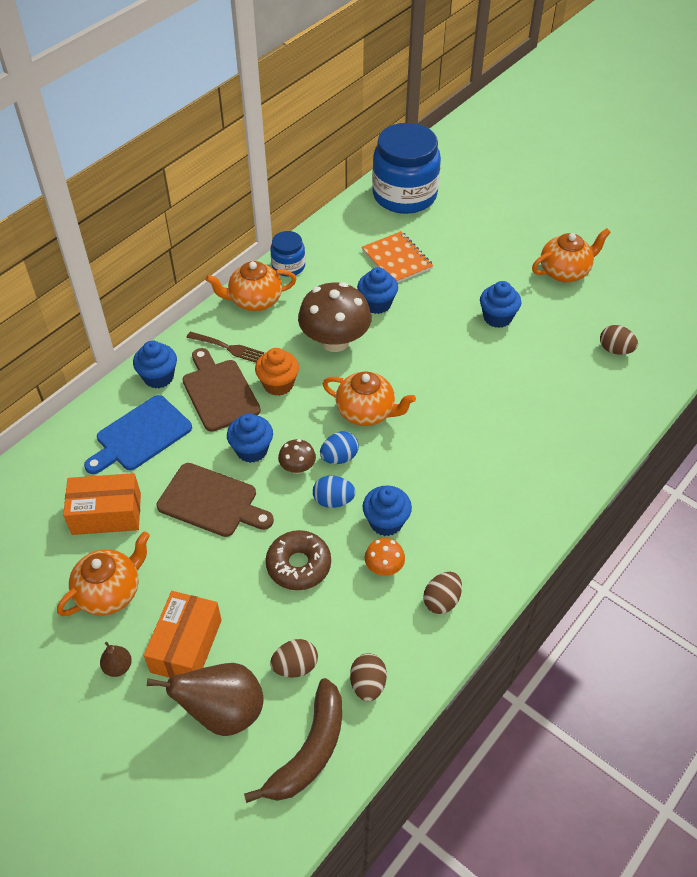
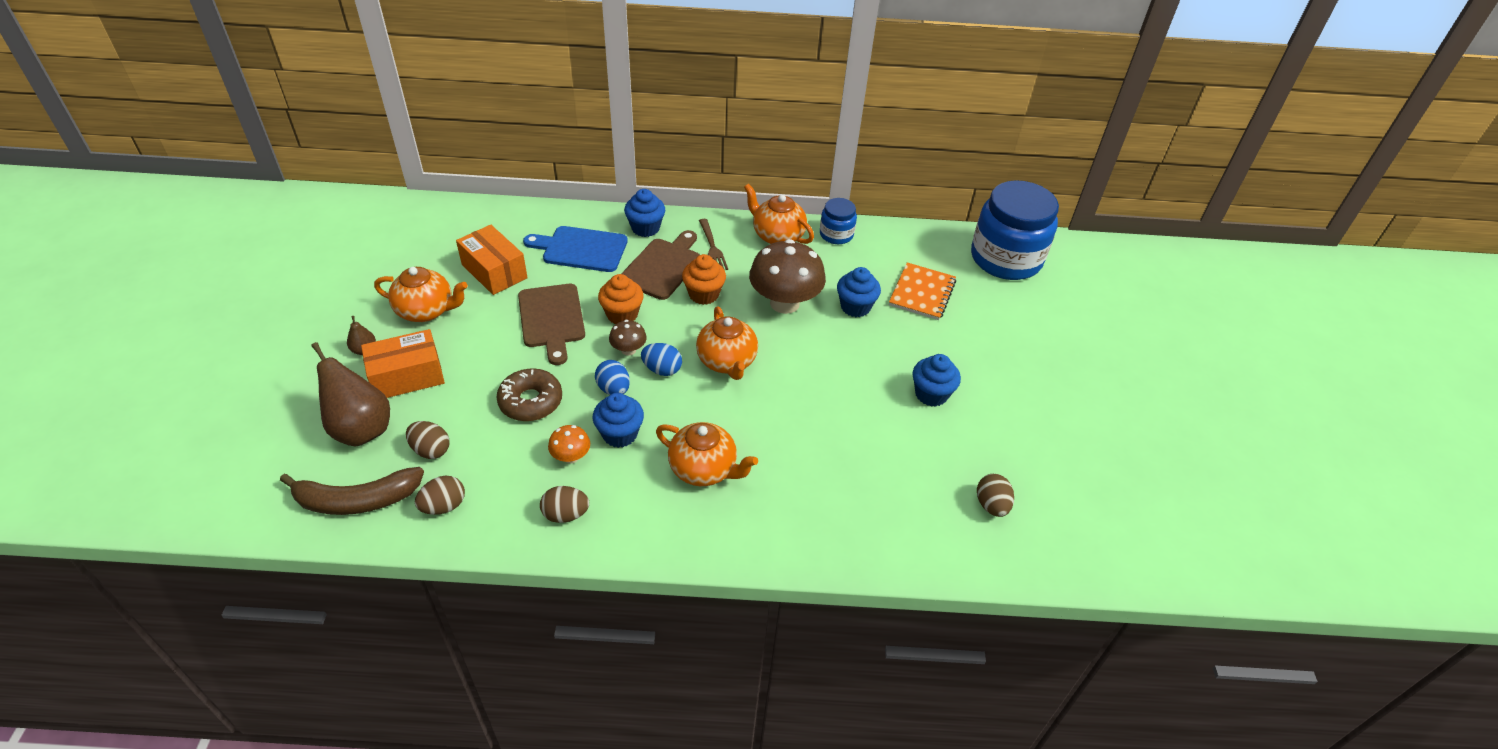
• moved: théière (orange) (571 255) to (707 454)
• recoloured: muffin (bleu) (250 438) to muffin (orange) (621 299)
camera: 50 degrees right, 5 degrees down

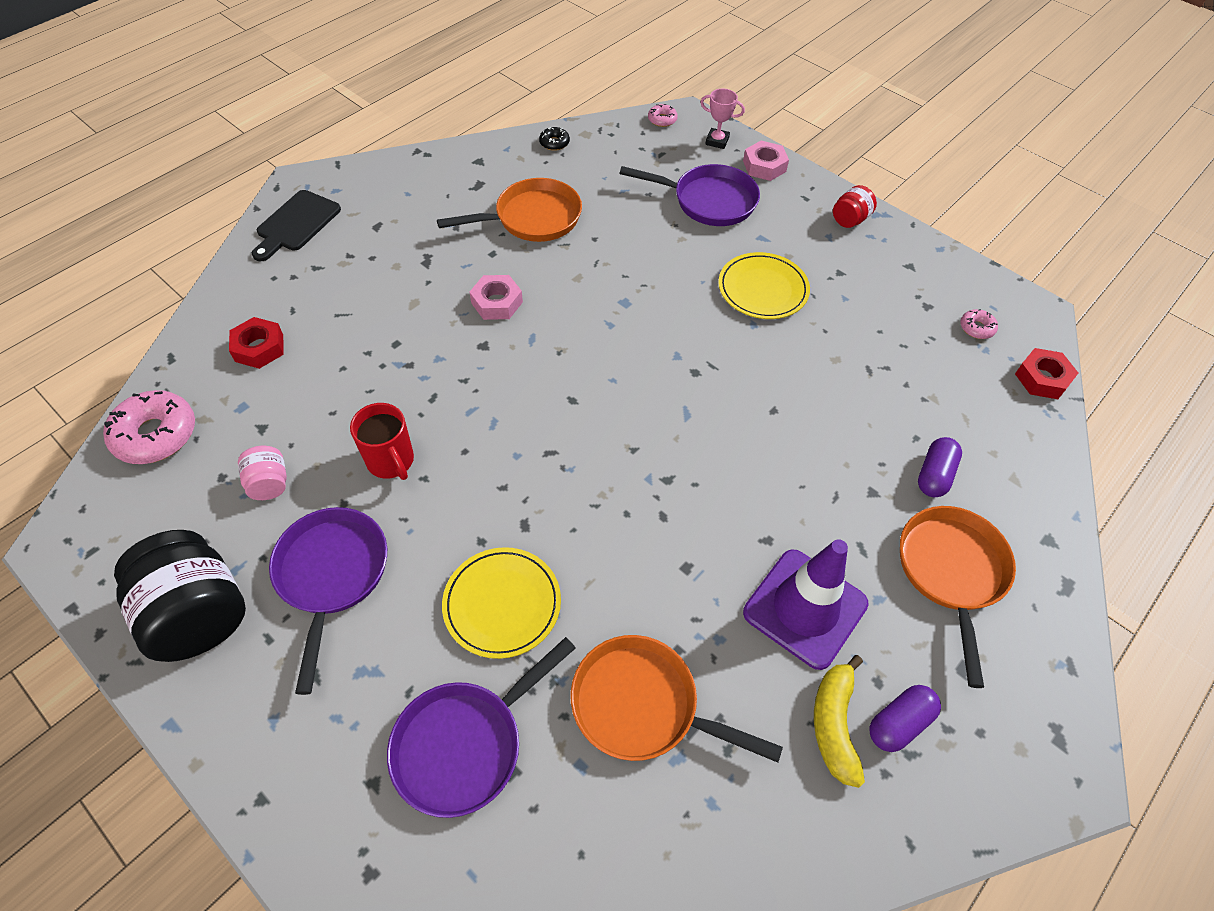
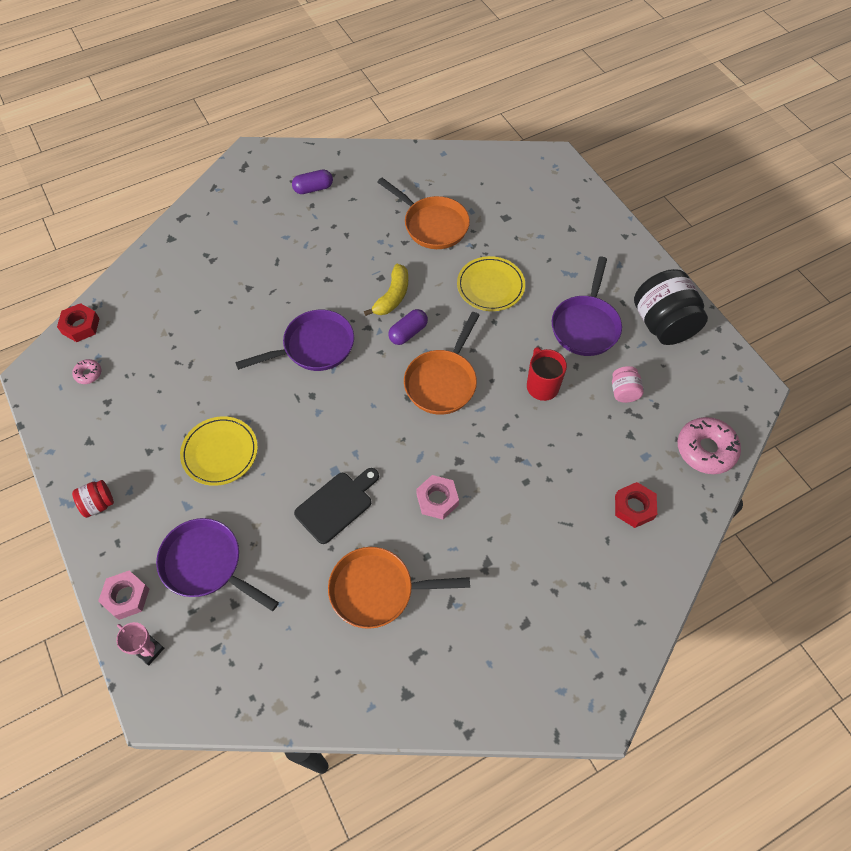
• removed: beignet (noir) (554 139)
• removed: beignet (rose) (663 115)
• removed: cône de chantier (violet) (806 604)
• moved: planche à découper (noir) (296 225) to (336 506)
• moved: poêle (violet) (481 727) to (294 340)
• moved: banane (jaune) (839 721) to (386 290)
• moved: poêle (orange) (958 597) to (442 363)
• moved: gélule (violet) (940 467) to (408 327)
camera: 160 degrees left, 5 degrees up

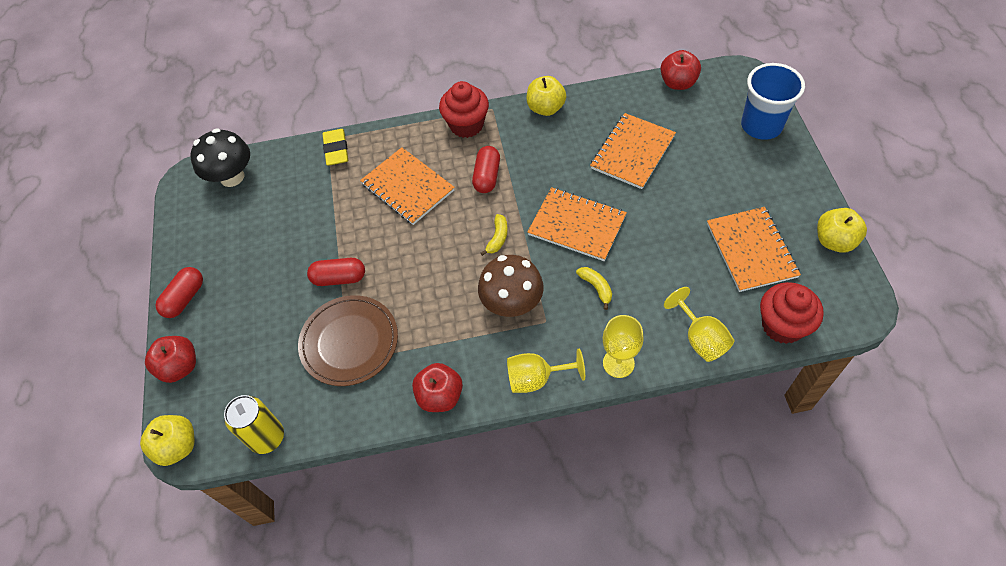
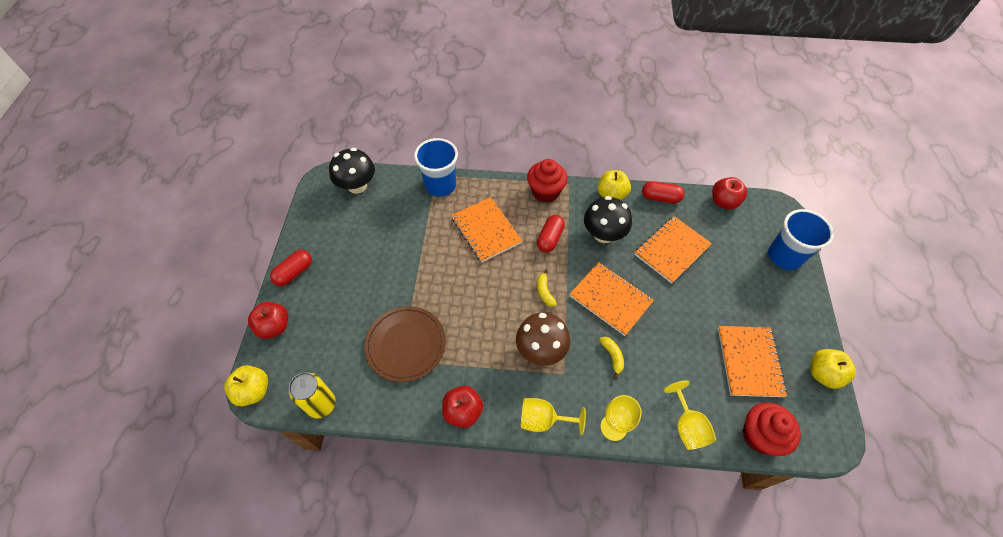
• added: champignon (noir) (608 219)
• moved: gélule (rouge) (336 272) to (663 192)
• replaced: gomme (jaune) (335 147) to gobelet (bleu) (436 167)
• turned: banane (jaune) (494 235) = (547 288) 135 degrees clockwise
camera: 10 degrees right, 0 degrees up

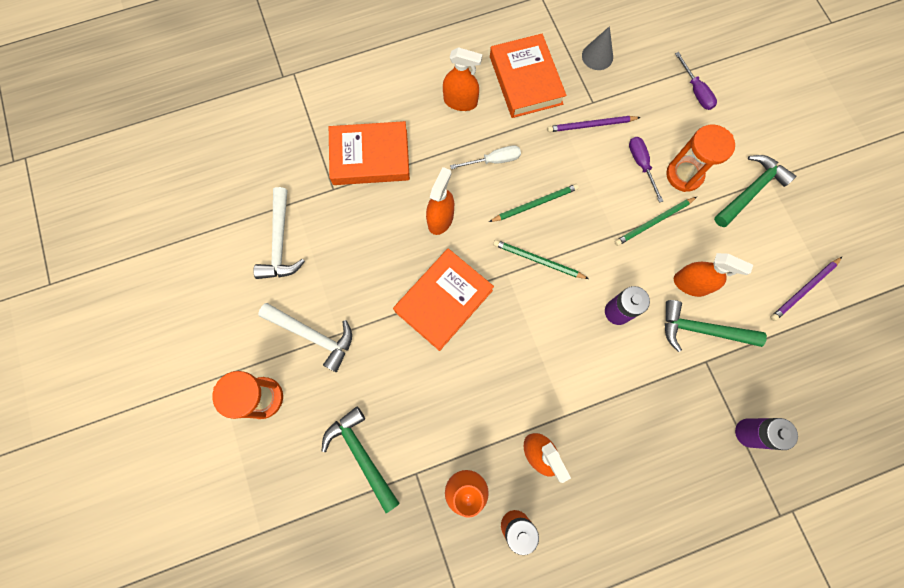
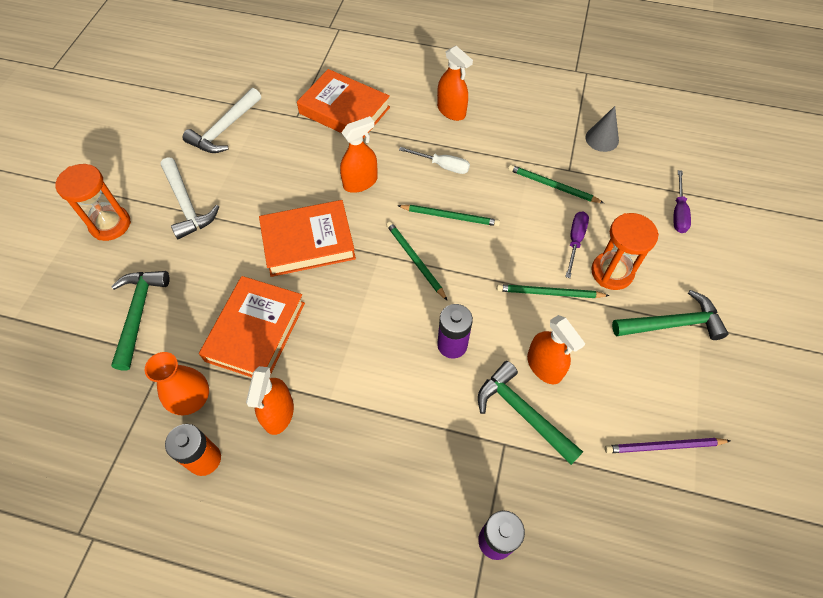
• moved: livre (orange) (528 76) to (252 326)
• recoloured: crayon (violet) (594 124) to crayon (vert) (556 184)
camera: 35 degrees right, 15 degrees down

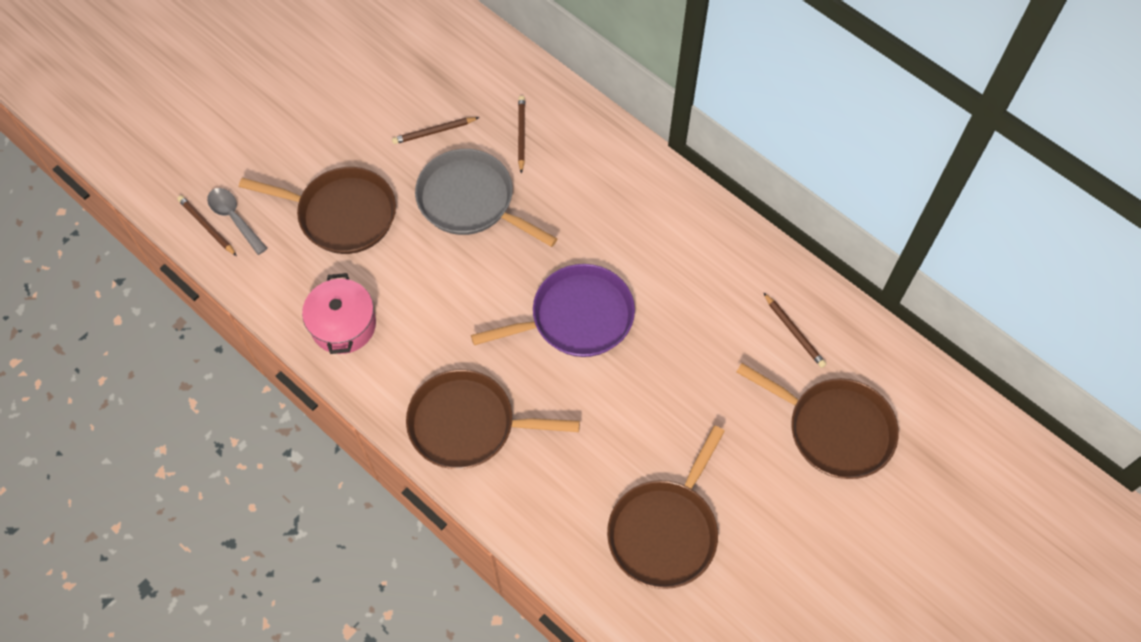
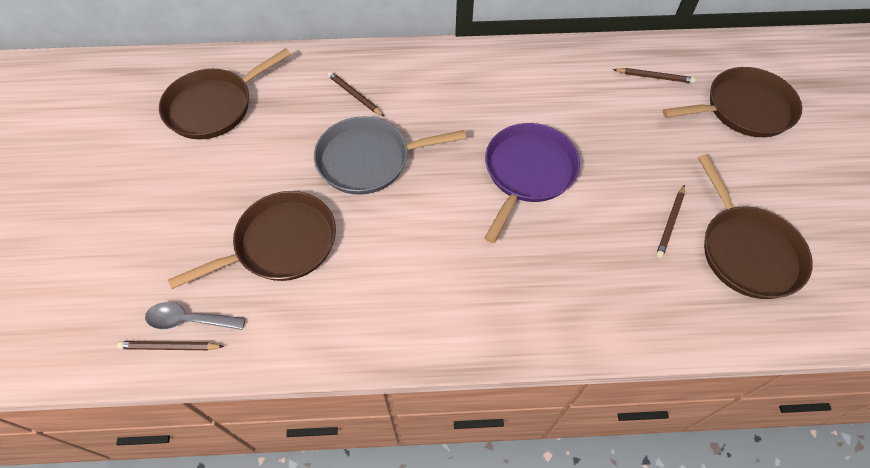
• removed: marmite (rose) (339 313)
• moved: crayon (marron) (436 130) to (670 221)
• moved: poêle (marron) (493 419) to (225 93)
camera: 45 degrees left, 5 degrees down

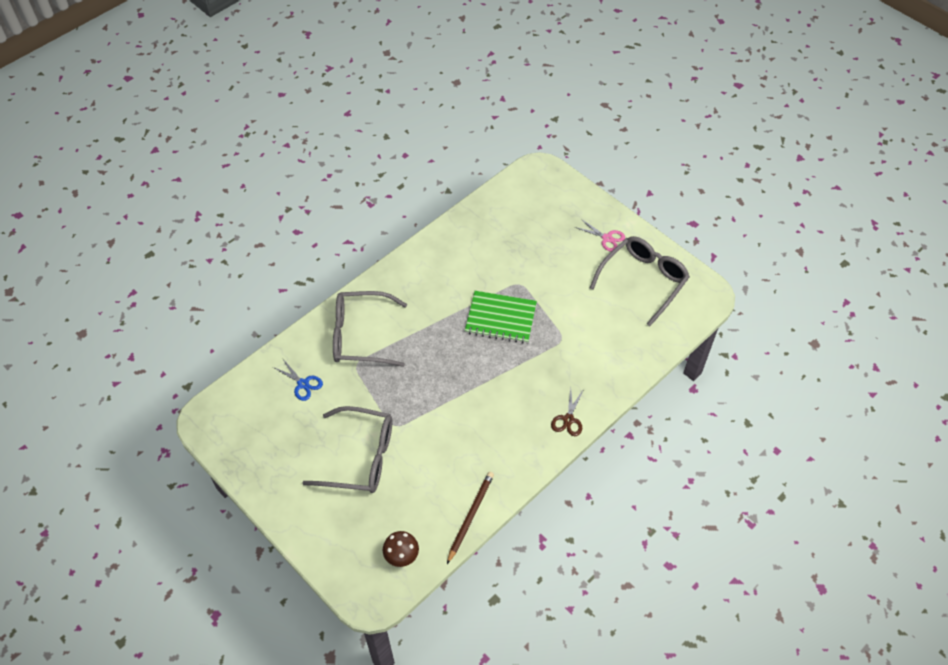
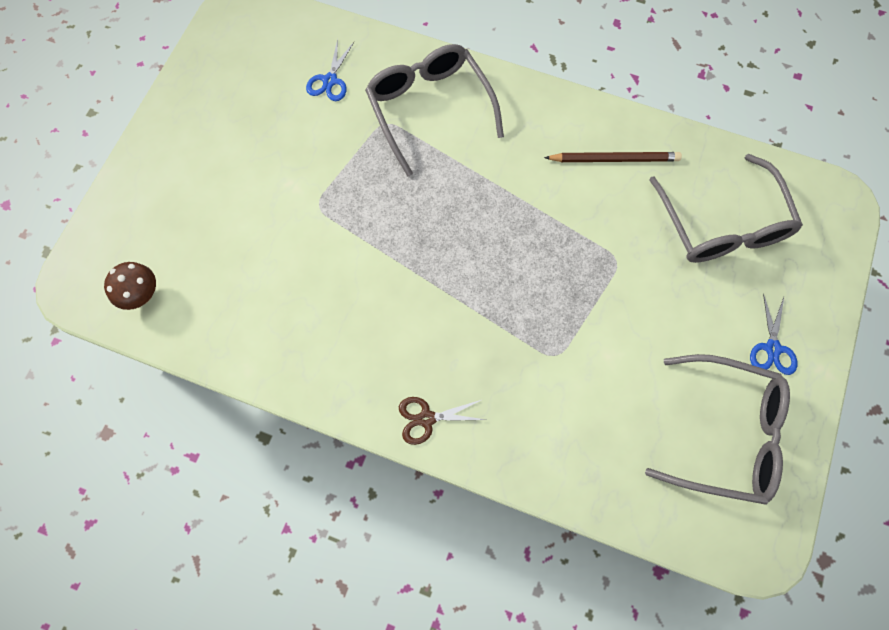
• removed: carnet (vert) (501 317)
• moved: lunettes (gris) (347 449) to (726 208)
• moved: crayon (marron) (470 518) to (613 157)
• recoloured: ciseaux (rose) (600 235) to ciseaux (bleu) (773 334)
camera: 65 degrees right, 15 degrees up

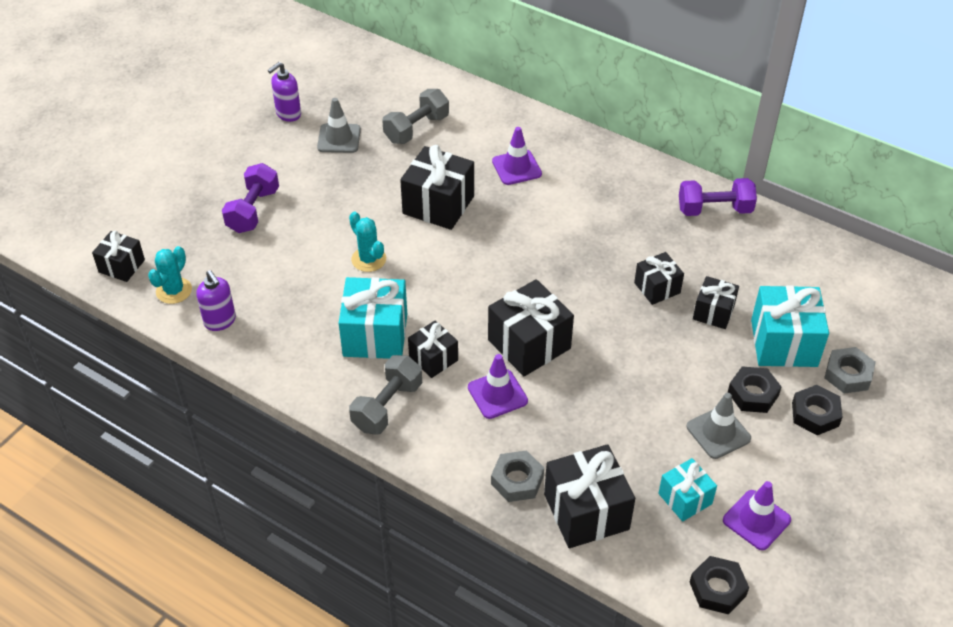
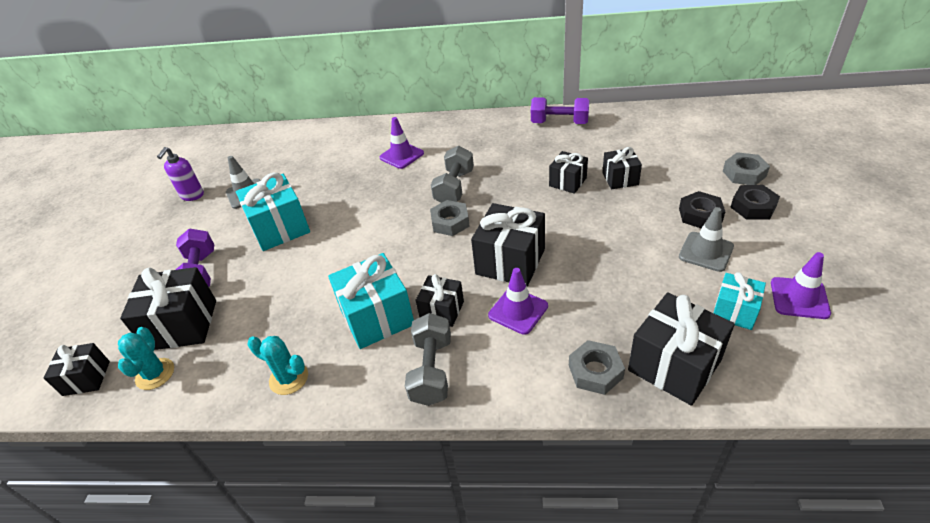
• removed: distributeur de savon (violet) (216 300)
• removed: écrou (noir) (719 585)
• added: écrou (gris) (450 218)
• moved: cactus (turquoise) (367 242) to (278 365)
• moved: haltère (gris) (415 116) to (452 174)
• moved: cadeau (noir) (437 187) to (168 308)
• moved: cadeau (turquoise) (790 326) to (273 211)
• turned: haltère (violet) (718 197) = (560 110) 45 degrees clockwise
camera: 25 degrees left, 5 degrees down

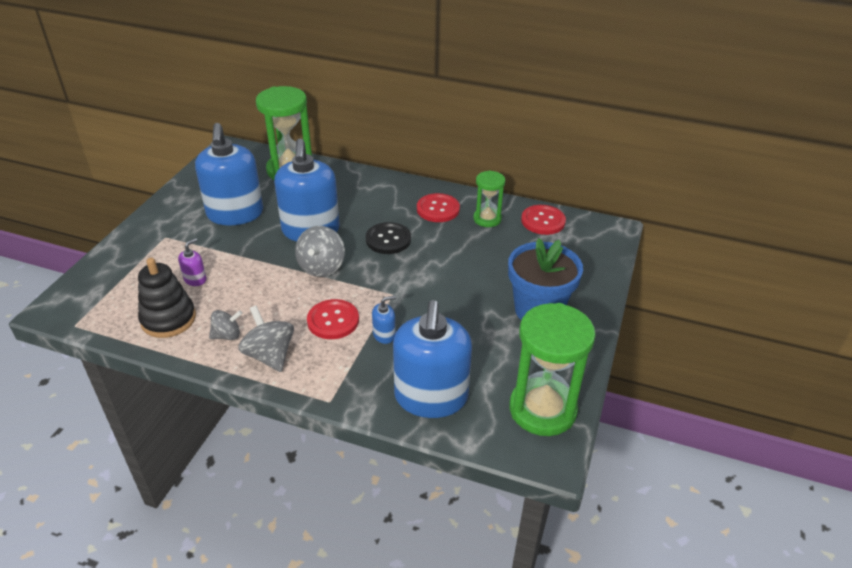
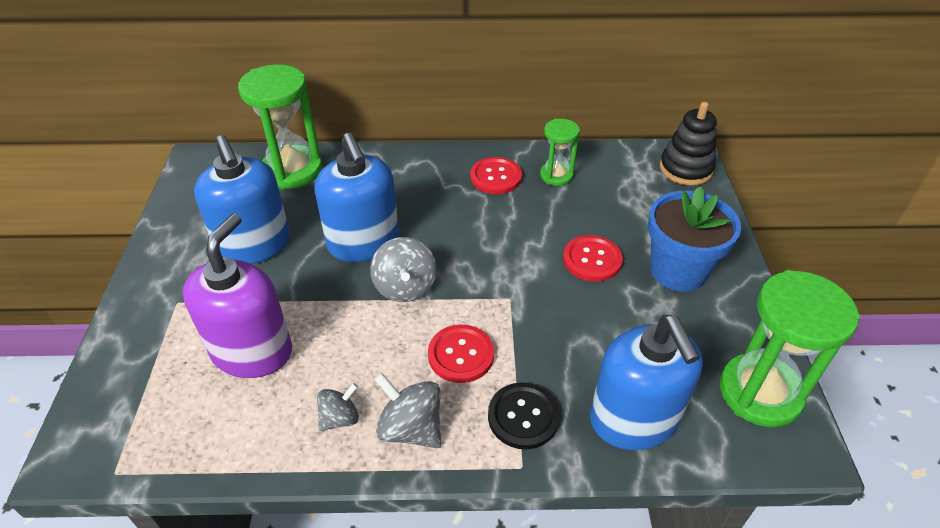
• removed: distributeur de savon (bleu) (384 320)
• moved: jouet à empiler (noir) (167 298) to (688 144)
• moved: bouton (noir) (388 238) to (524 415)
• moved: bouton (rouge) (543 220) to (593 258)
• resized: distributeur de savon (violet) (192 262) = (237 295) x2.48
camera: 20 degrees left, 5 degrees up

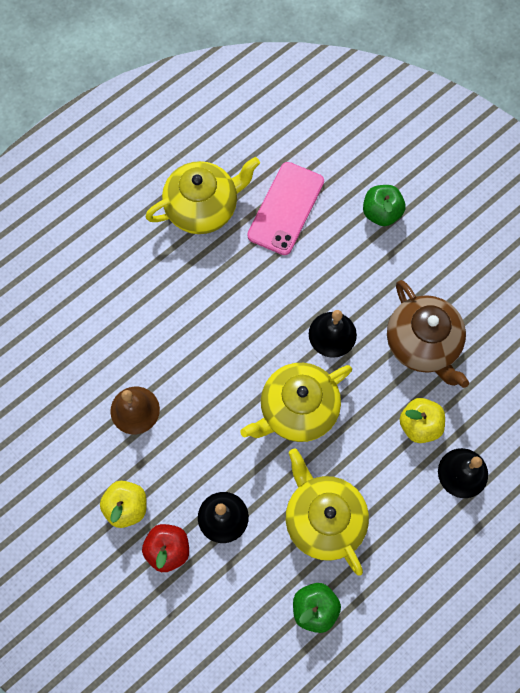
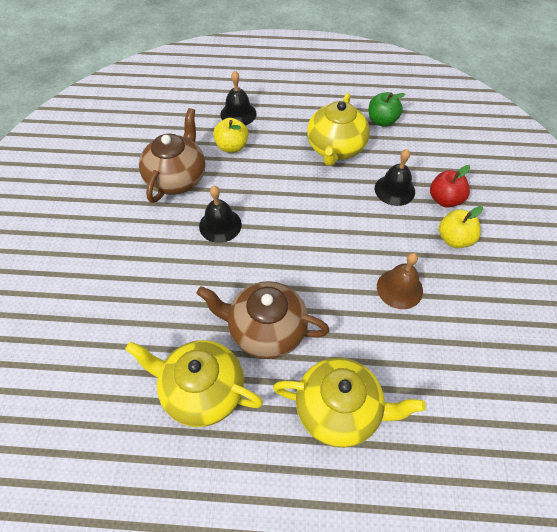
• removed: téléphone (rose) (285 208)
• removed: pomme (vert) (384 205)
• added: théière (marron) (263 320)
• moved: théière (jaune) (296 402) to (349 402)
camera: 135 degrees left, 15 degrees down

